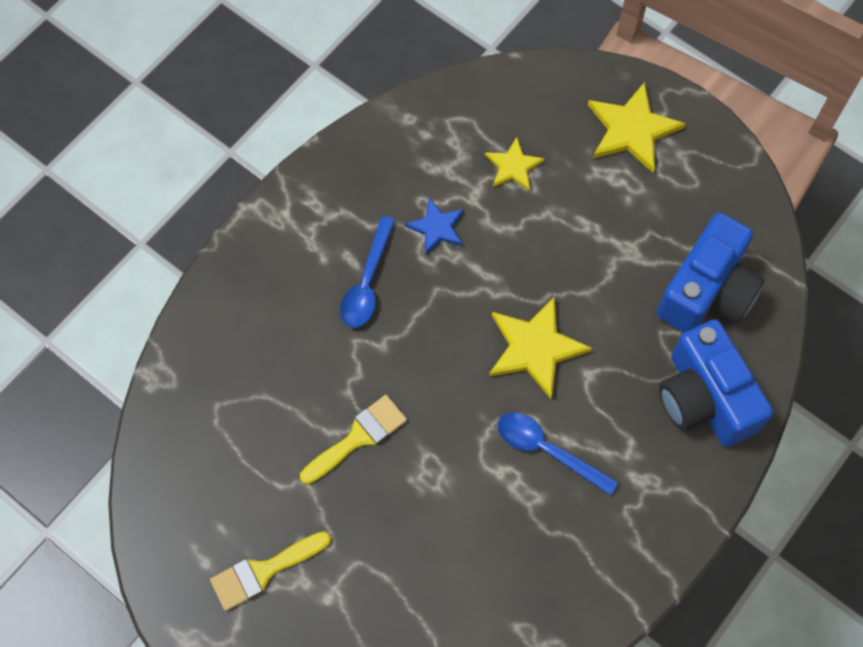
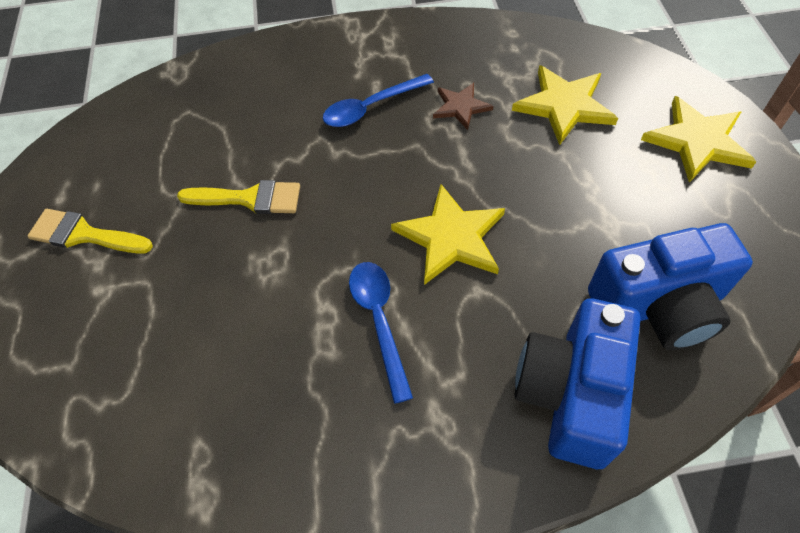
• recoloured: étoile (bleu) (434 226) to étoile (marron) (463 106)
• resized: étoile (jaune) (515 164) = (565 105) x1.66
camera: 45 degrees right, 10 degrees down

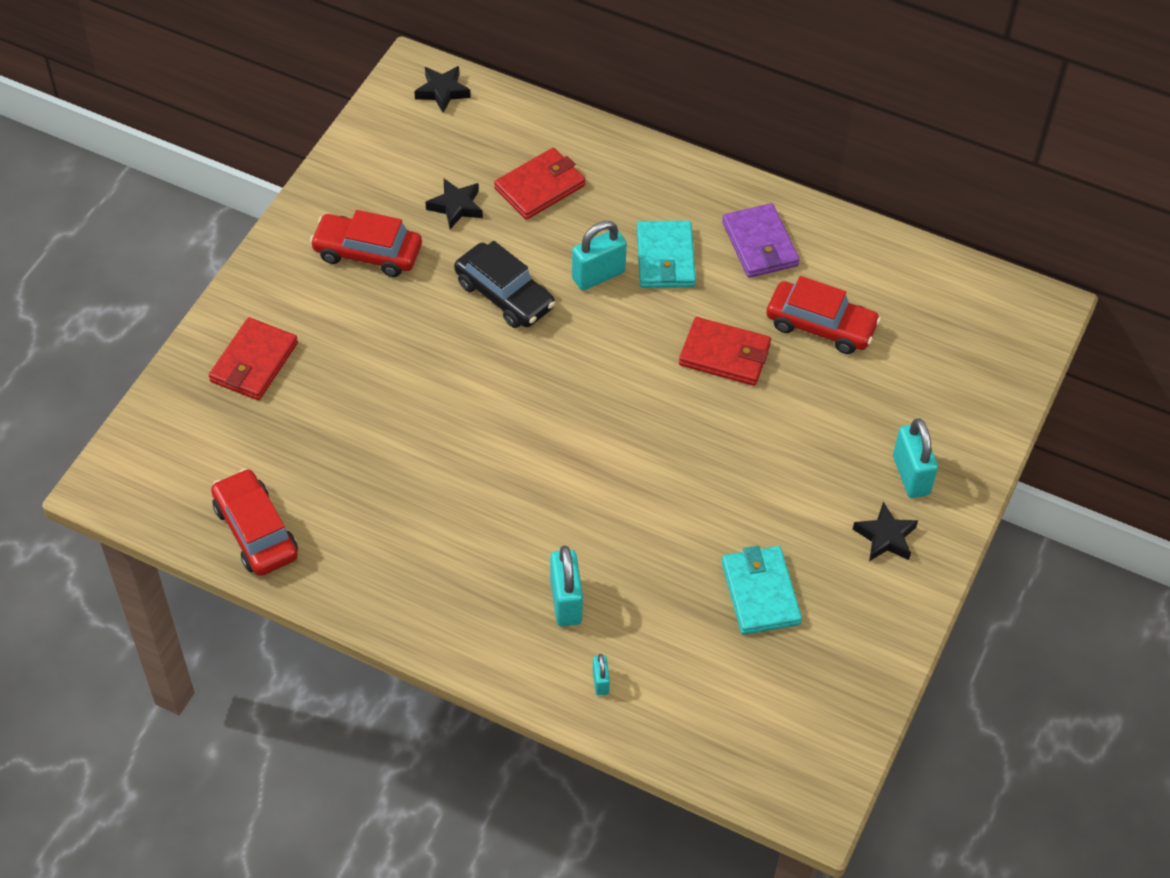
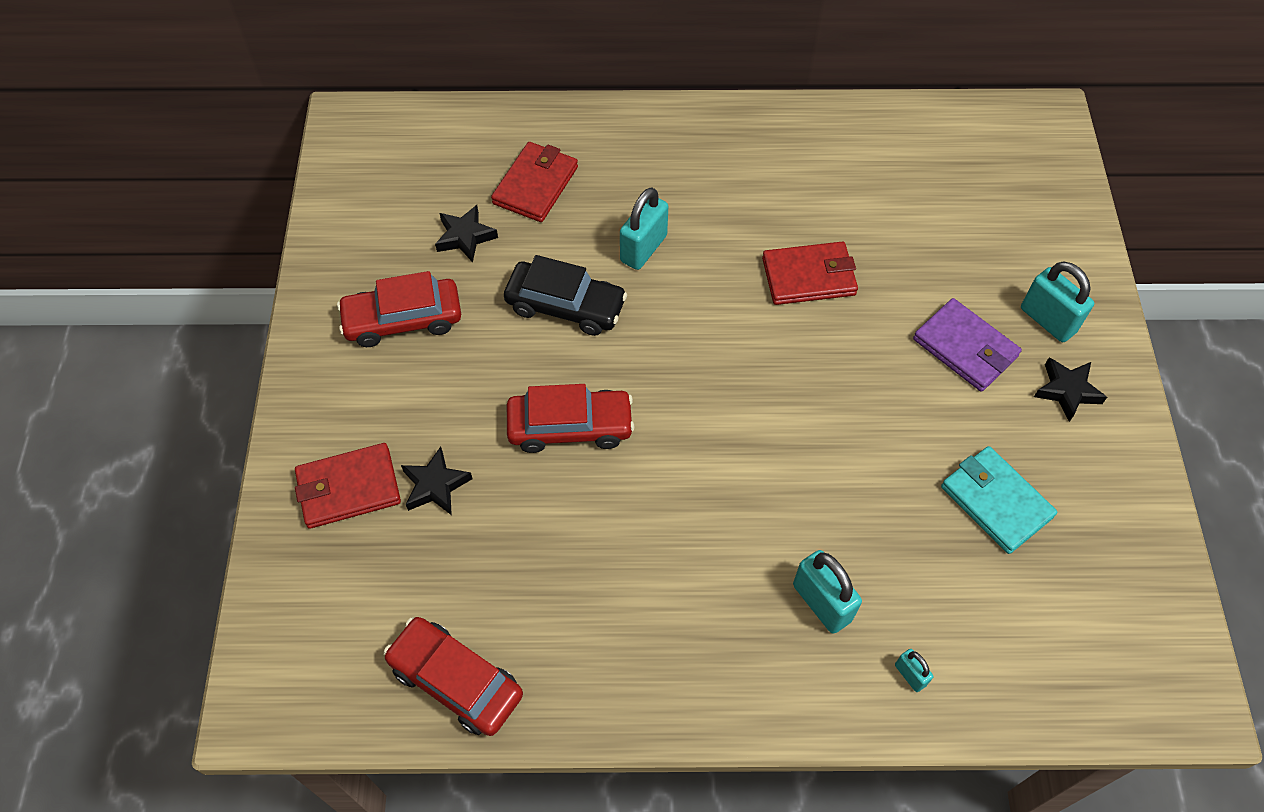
• removed: portefeuille (turquoise) (666 254)
• moved: étoile (noir) (442 89) to (436 481)
• moved: portefeuille (violet) (761 240) to (967 345)
• moved: voiture (rouge) (823 315) to (570 418)
• turned: portefeuille (rouge) (253 358) = (348 486) 75 degrees clockwise
camera: 25 degrees left, 5 degrees up

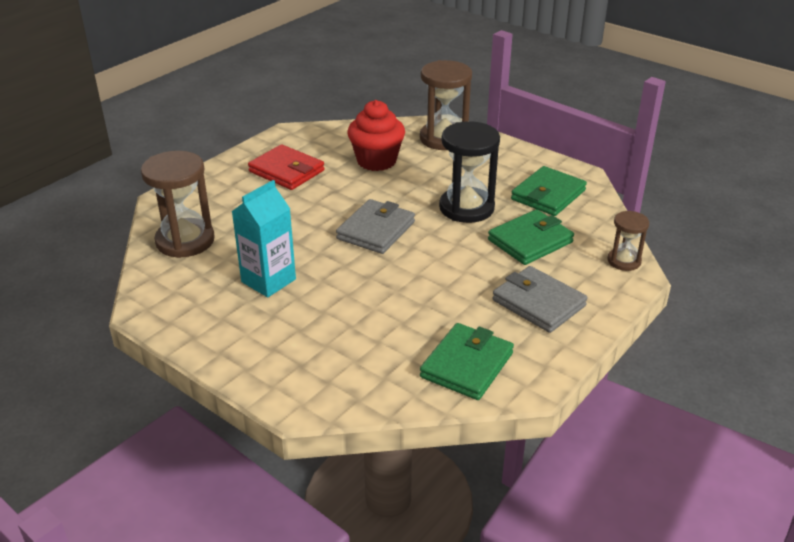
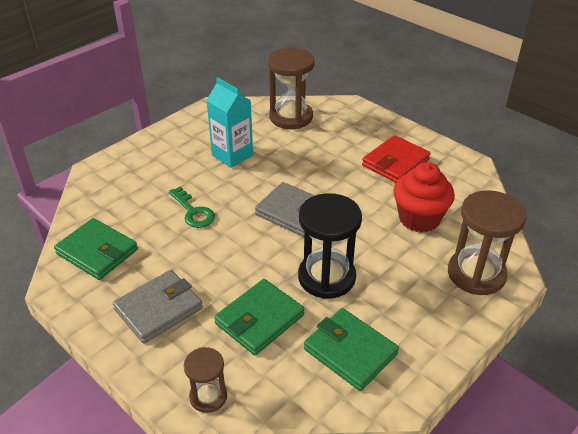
• added: clé (vert) (192 207)
• turned: portefeuille (vert) (531 237) = (259 317) 75 degrees clockwise
camera: 95 degrees right, 5 degrees up

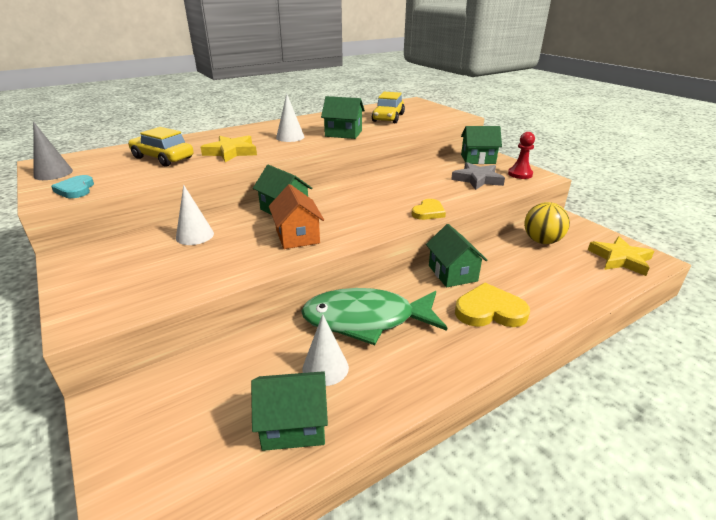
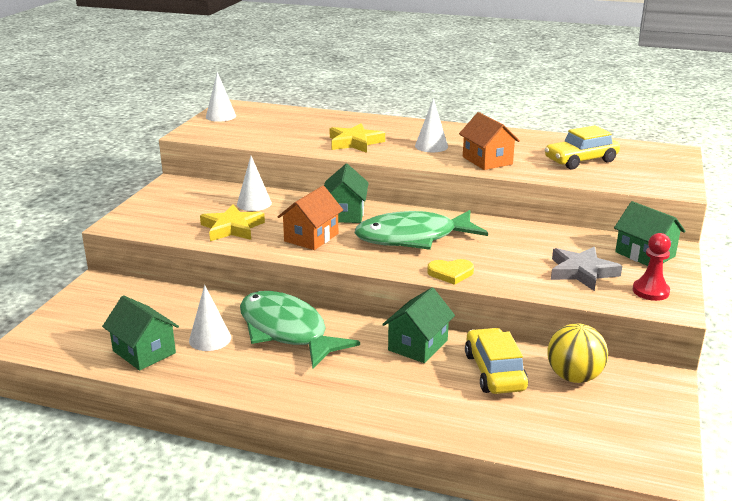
• removed: cœur (turquoise) (72 186)
• removed: cœur (jaune) (492 305)
• added: poisson (vert) (421 230)
• moved: voiture (jaune) (161 146) to (496 361)
• moved: étoile (jaune) (621 256) to (232 223)
• recoloured: cône (gris) (53 151) to cône (blanc) (221 97)
• recoloured: maison (vert) (343 117) to maison (orange) (489 141)
camera: 50 degrees right, 5 degrees down

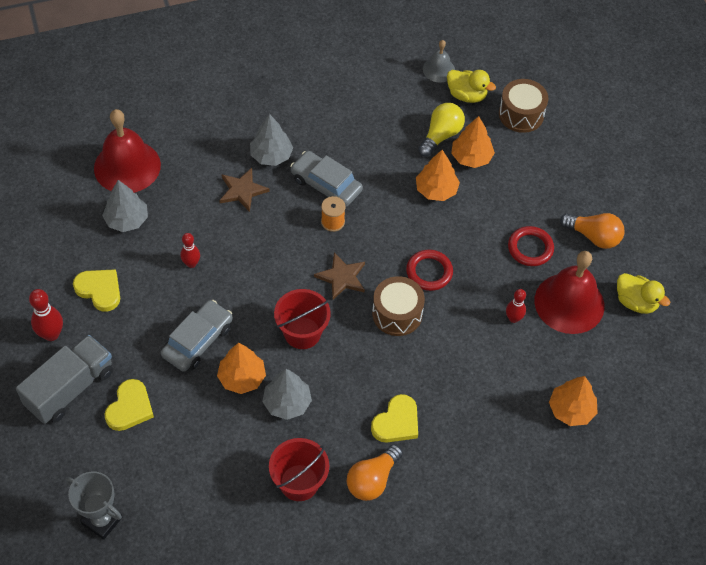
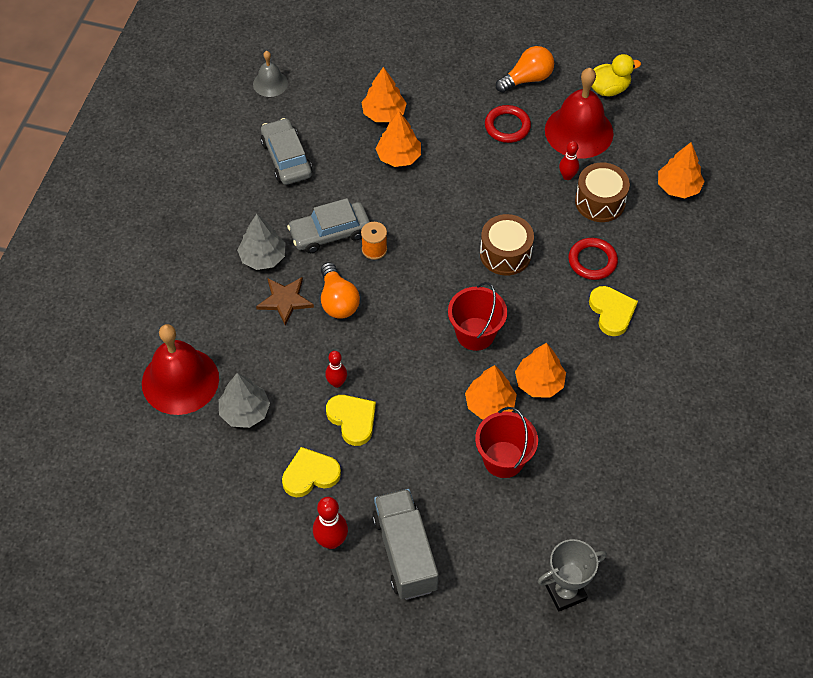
• removed: étoile (marron) (339 276)
• removed: ampoule (jaune) (441 129)
• removed: canard (jaune) (471 86)
• moved: cœur (jaune) (129 405) to (351 420)
• moved: voiture (gris) (197 336) to (286 151)
• moved: seau (rouge) (299 469) to (506 442)
• moved: ampoule (orange) (375 472) to (340 290)
• moved: anneau (rouge) (429 270) to (593 259)
• moved: tambour (marron) (523 106) to (602 192)
• recoloured: arbre (gris) (287 394) to arbre (orange) (540 370)
camera: 55 degrees left, 0 degrees up

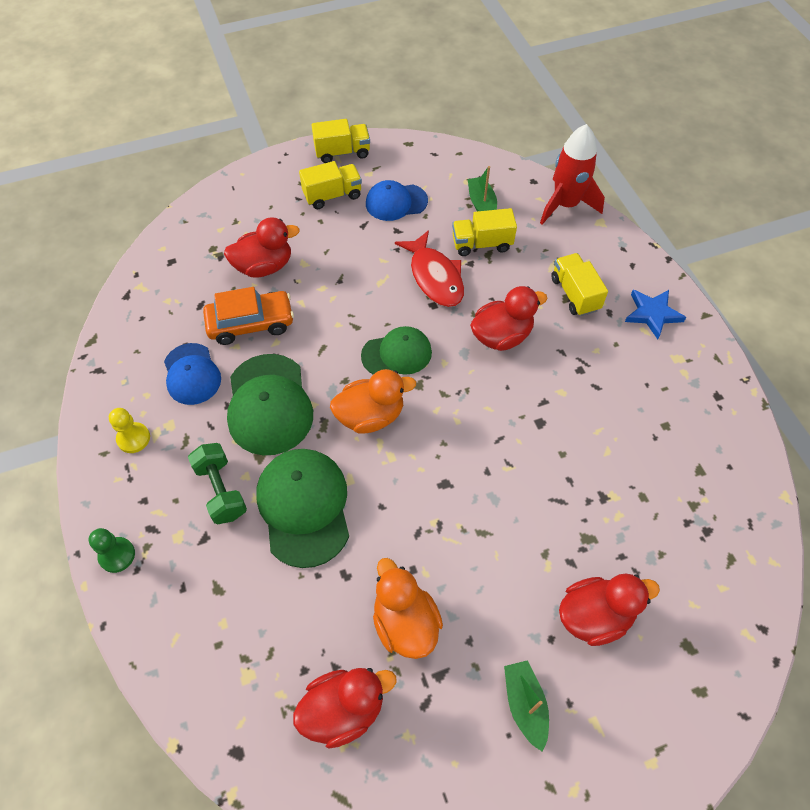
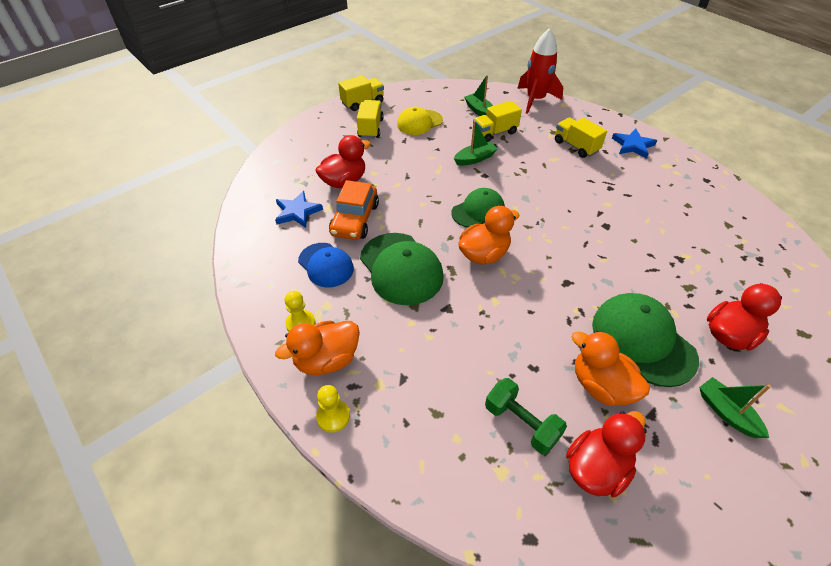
• removed: canard (rouge) (508 318)
• added: étoile (bleu) (299 209)
• added: canard (orange) (317 348)
• moved: haltère (vert) (217 483) to (526 416)
• moved: casquette (vert) (302 508) to (645 340)
• replaced: poisson (rouge) (429 268) to bateau (vert) (476 143)
• recoloured: pion (vert) (112 550) to pion (jaune) (333 408)
• recoloured: casquette (bleu) (397 200) to casquette (jaune) (420 121)
• turned: voiture (orange) (248 316) = (354 210) 135 degrees clockwise
• turned: camion (jaune) (330 185) = (370 119) 45 degrees counterclockwise
camera: 20 degrees left, 10 degrees down

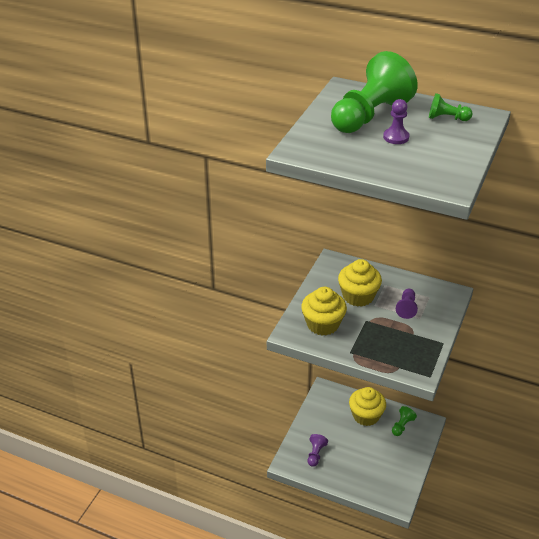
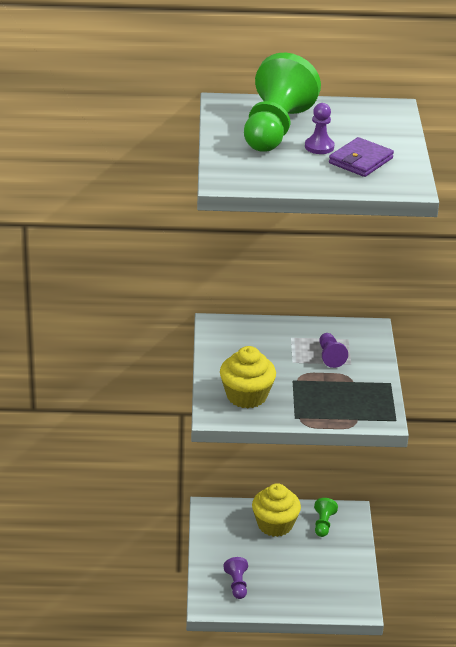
• removed: muffin (jaune) (360 283)
• removed: pion (vert) (451 107)
• added: portefeuille (violet) (361 157)
camera: 25 degrees left, 5 degrees down

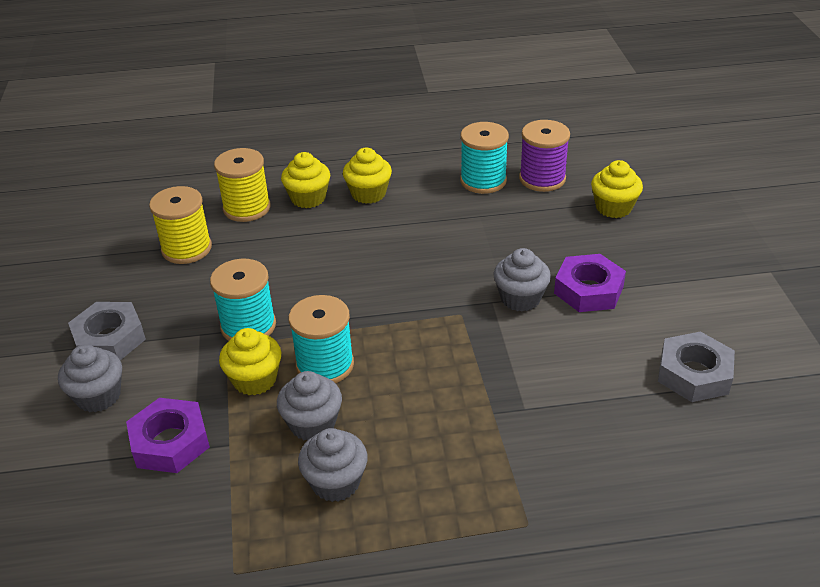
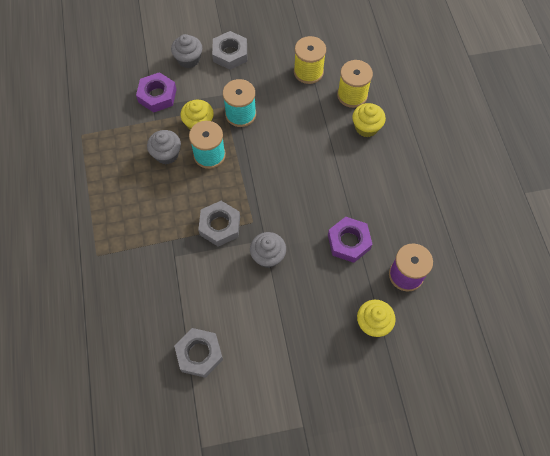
• removed: muffin (gris) (333 465)
• removed: muffin (jaune) (367 176)
• removed: bobine (turquoise) (484 158)
• added: écrou (gris) (219 223)
• moved: écrou (violet) (590 283) to (350 240)
camera: 85 degrees right, 25 degrees up

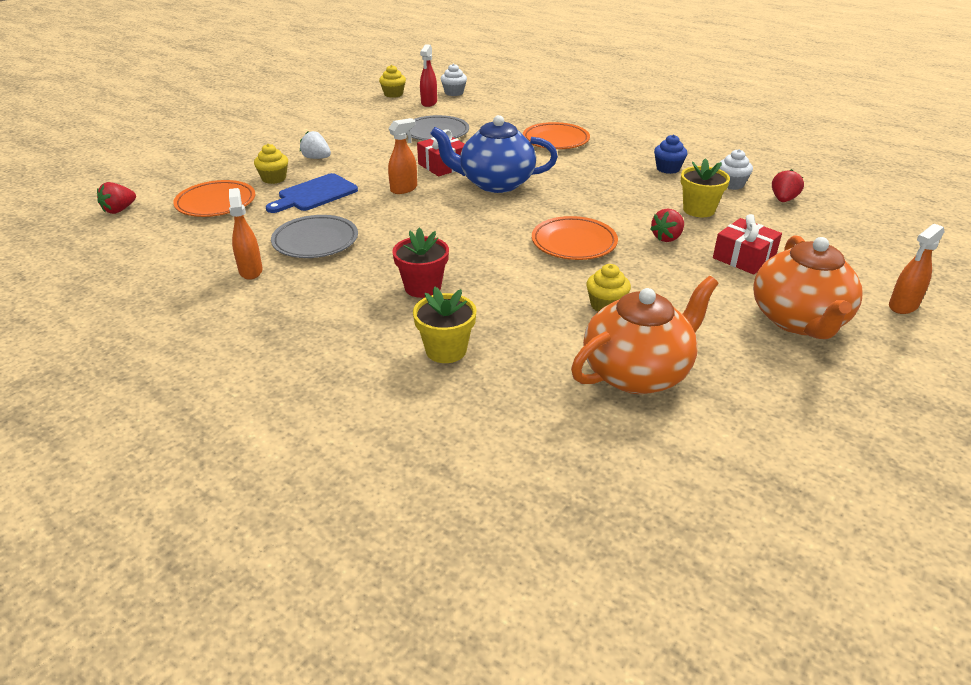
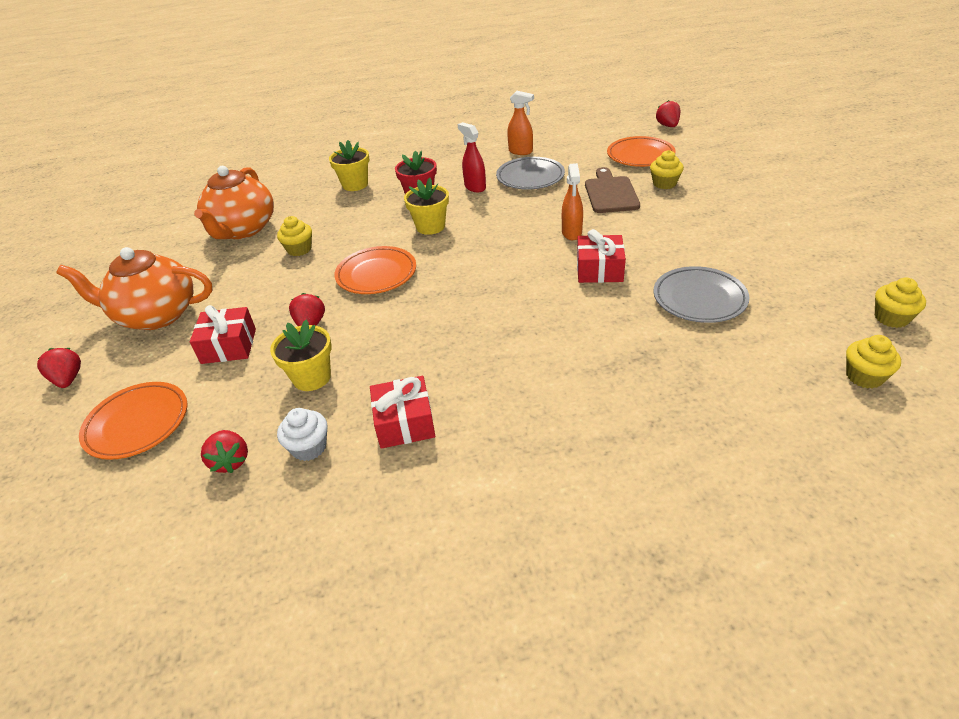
• removed: fraise (blanc) (315 145)
• removed: théière (bleu) (494 154)
• added: pot de fleurs (jaune) (426 206)
• moved: vaporisateur (rouge) (428 75) to (472 157)
• moved: assiette (orange) (556 135) to (133 421)
• replaced: muffin (bleu) (670 154) to cadeau (rouge) (402 412)
• replaced: vaporisateur (orange) (917 269) to fraise (rouge) (59 368)
• recoloured: planche à découper (bleu) (312 193) to planche à découper (marron) (612 190)
• recoloured: muffin (blanc) (454 80) to muffin (jaune) (873 362)
• turned: théière (orange) (807 287) = (134 288) 45 degrees counterclockwise
camera: 135 degrees right, 5 degrees up

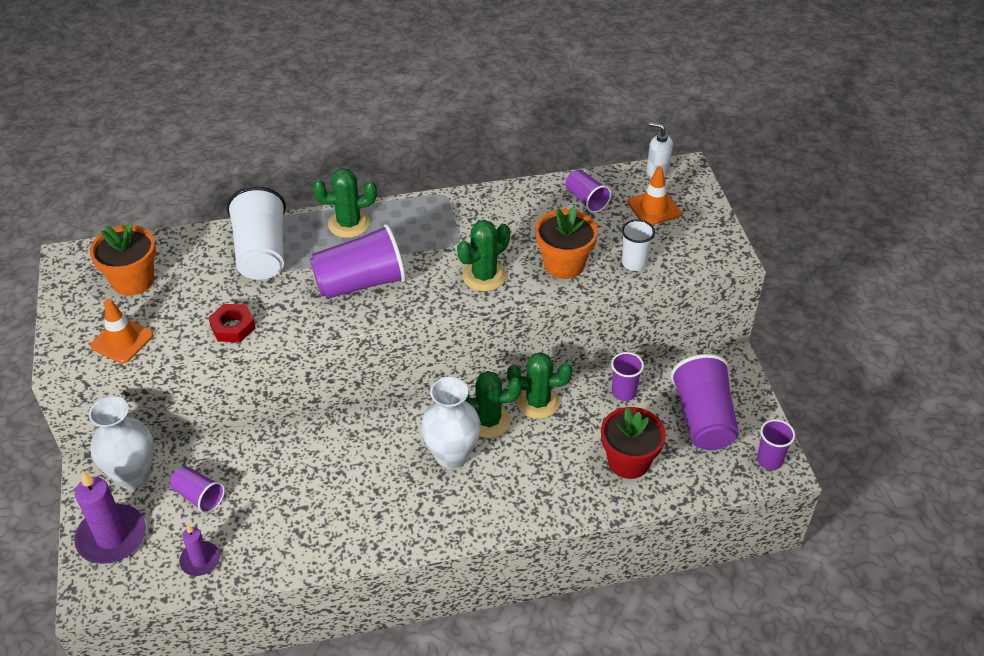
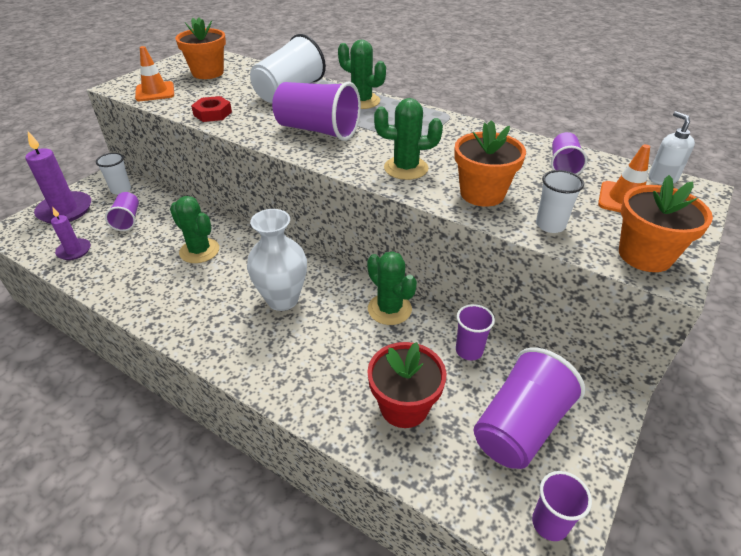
• added: pot de fleurs (orange) (666 223)
• moved: cactus (vert) (493 404) to (194 229)
• replaced: vase (blanc) (121 442) to gobelet (blanc) (113 174)
camera: 45 degrees right, 5 degrees down

